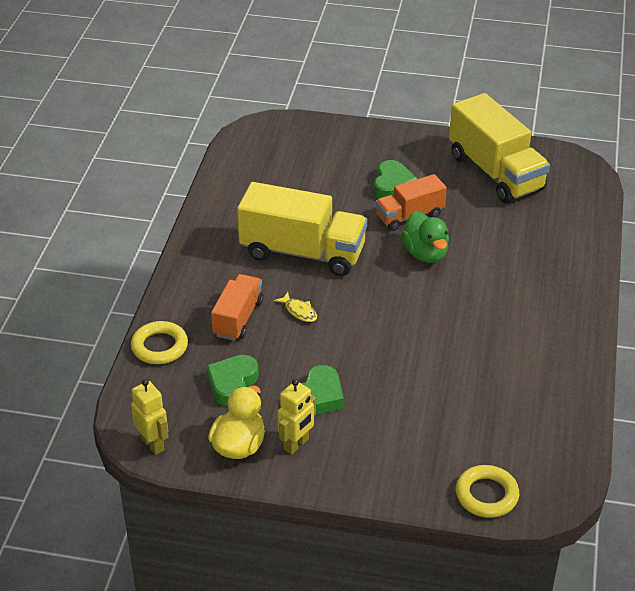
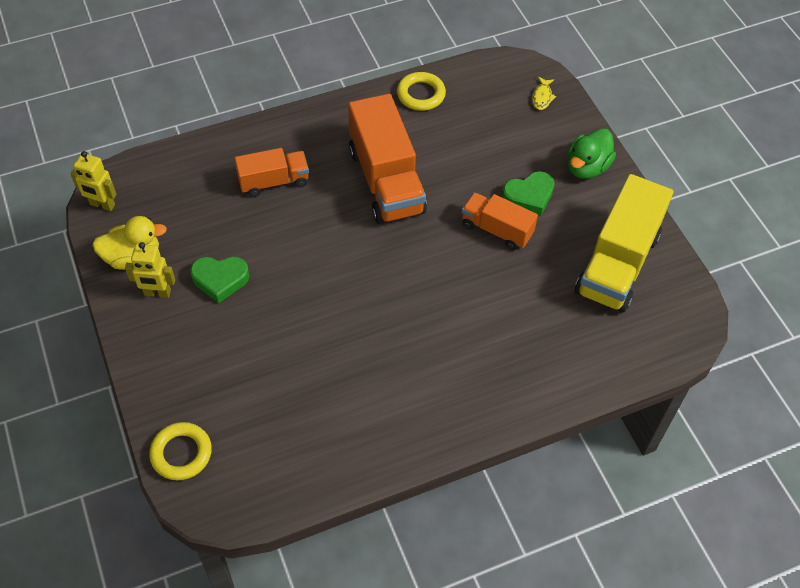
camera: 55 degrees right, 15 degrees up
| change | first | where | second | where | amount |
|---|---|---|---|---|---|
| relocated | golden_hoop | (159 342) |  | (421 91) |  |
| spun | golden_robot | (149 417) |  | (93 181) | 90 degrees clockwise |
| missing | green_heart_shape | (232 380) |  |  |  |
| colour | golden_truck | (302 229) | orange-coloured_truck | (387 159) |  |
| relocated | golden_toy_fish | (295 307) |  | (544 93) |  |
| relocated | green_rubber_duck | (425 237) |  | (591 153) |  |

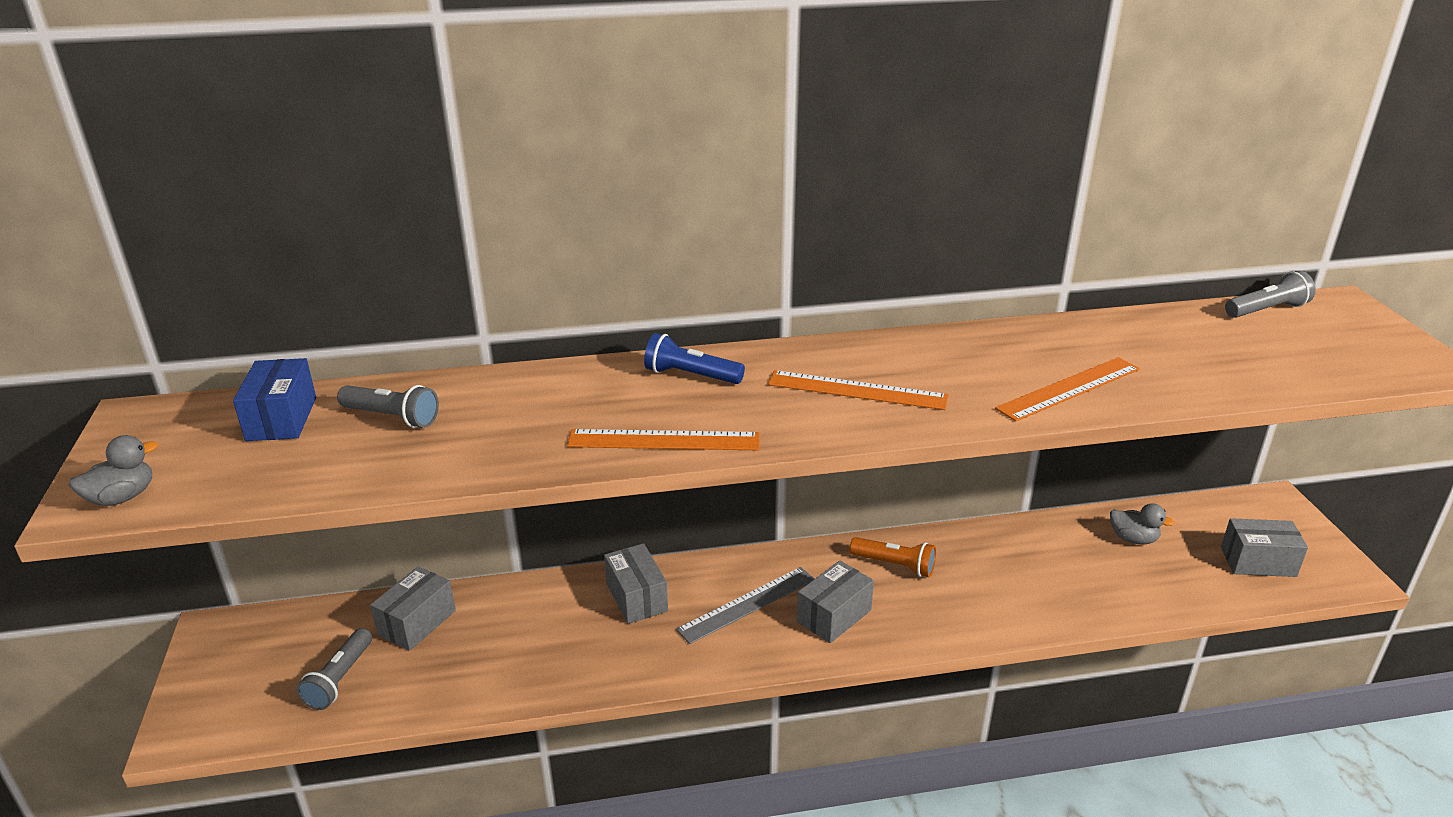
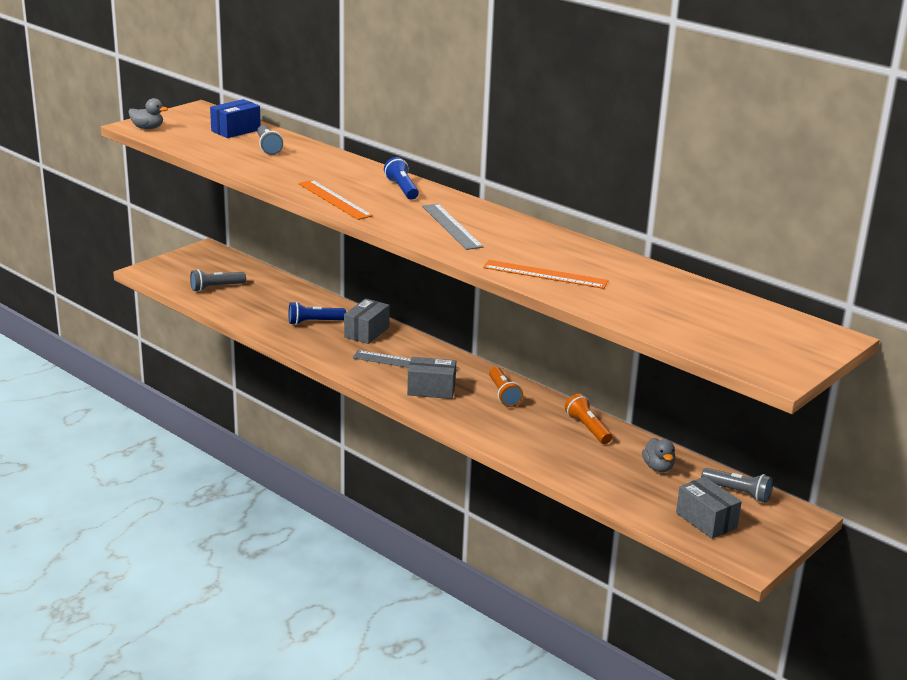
camera: 50 degrees right, 5 degrees down
| change | first | where | second | where | amount |
|---|---|---|---|---|---|
| missing | gray_package | (413 609) |  |  |  |
| colour | orange-coloured_straightedge | (858 390) | gray_straightedge | (452 227) |  |
| relocated | gray_flashlight | (1270 294) |  | (737 485) |  |
| appeared |  |  | royal_blue_flashlight | (317 313) |  |
| appeared |  |  | orange-coloured_flashlight | (588 419) |  |

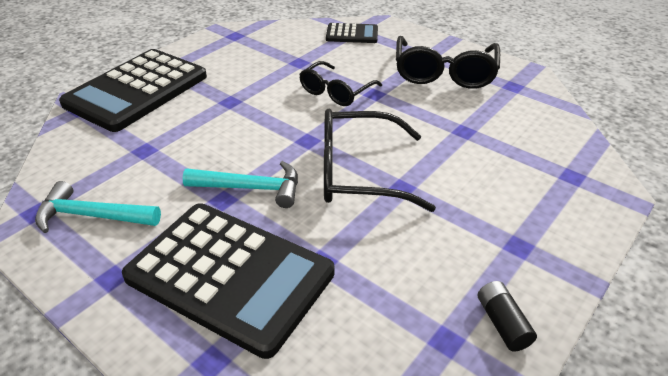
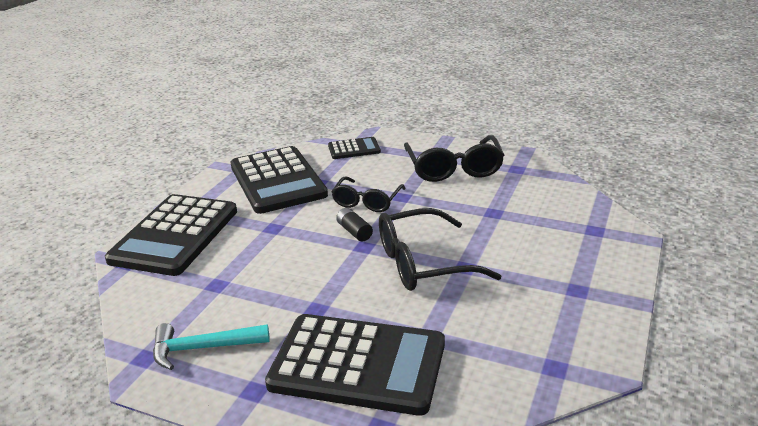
camera: 15 degrees left, 10 degrees down
| change | first | where | second | where | amount |
|---|---|---|---|---|---|
| missing | turquoise_claw_hammer | (240 184) |  |  |  |
| relocated | jet-black_AA_battery | (507 316) |  | (354 225) |  |
| appeared |  |  | jet-black_calculator | (279 180) |  |

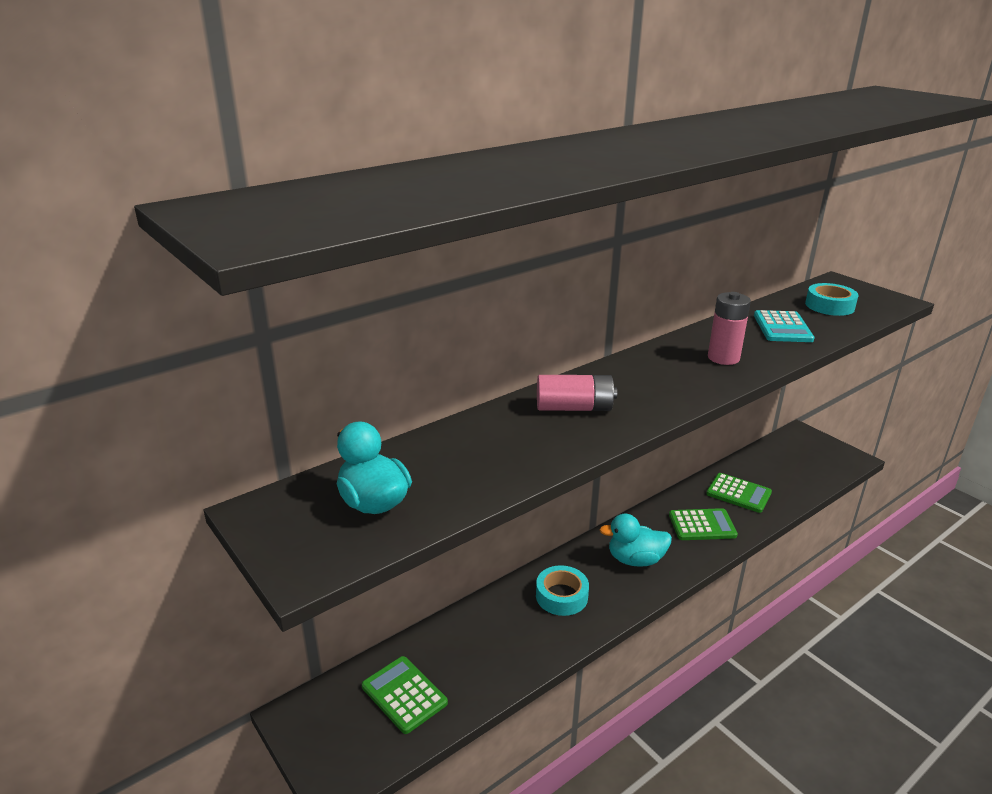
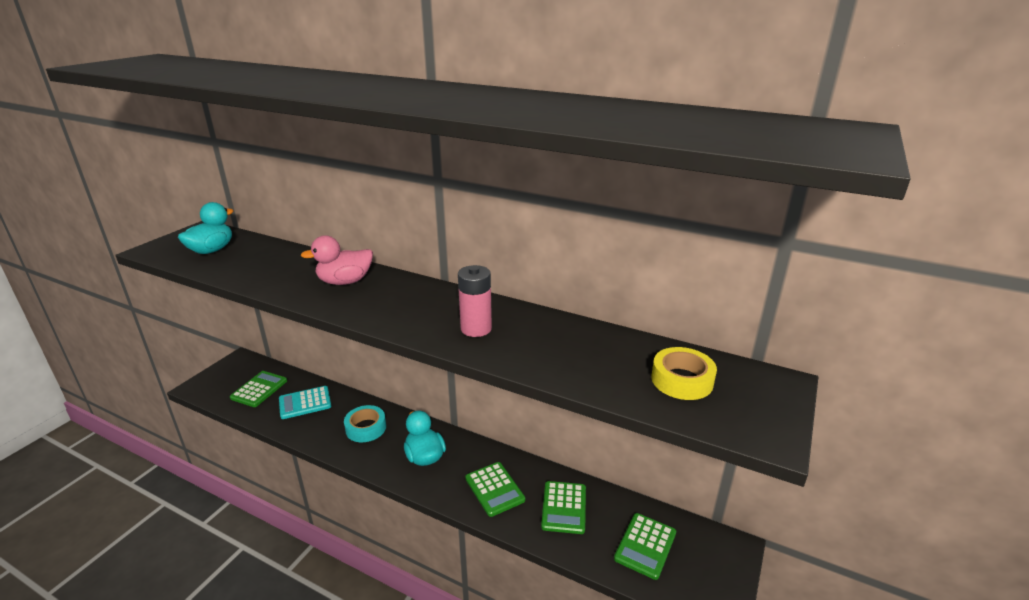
camera: 65 degrees right, 0 degrees up
| change | first | where | second | where | amount |
|---|---|---|---|---|---|
| exchanged | rosy_AA_battery | (577 393) | rosy_rubber_duck | (337 260) |  |
| relocated | turquoise_calculator | (784 326) |  | (305 402) |  |
| colour | turquoise_tape | (832 299) | golden_tape | (684 373) |  |
| appeared |  |  | green_calculator | (645 546) |  |

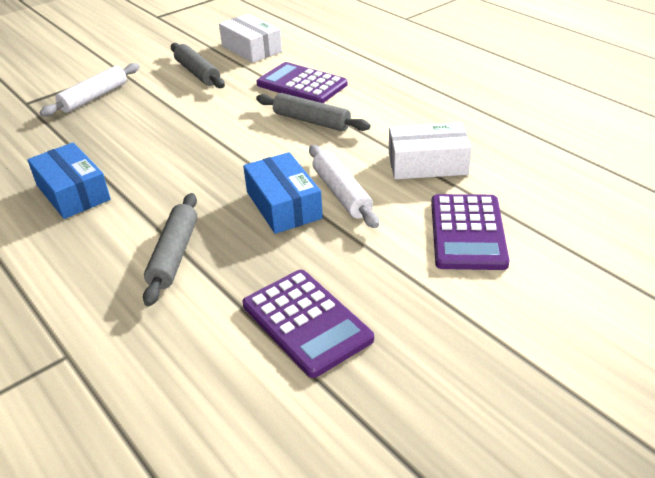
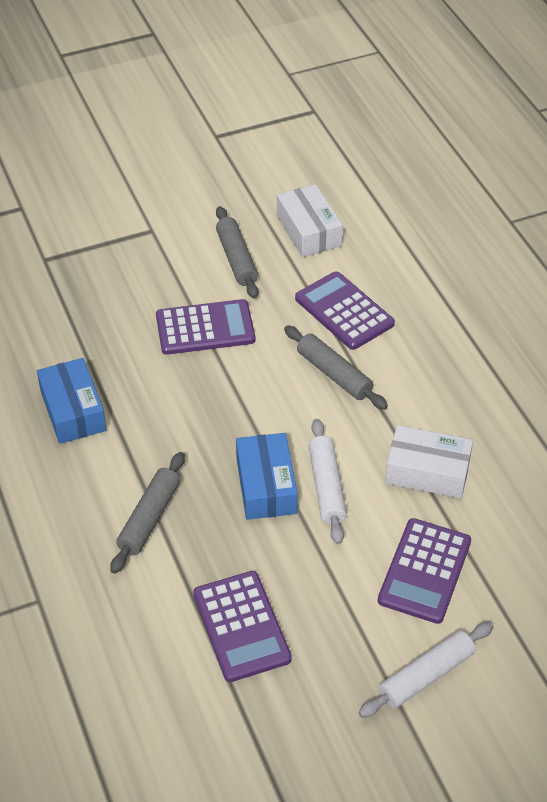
camera: 15 degrees right, 10 degrees up
| change | first | where | second | where | amount |
|---|---|---|---|---|---|
| relocated | pure_white_rolling_pin | (90 90) |  | (426 670) |  |
| appeared |  |  | purple_calculator | (205 327) |  |

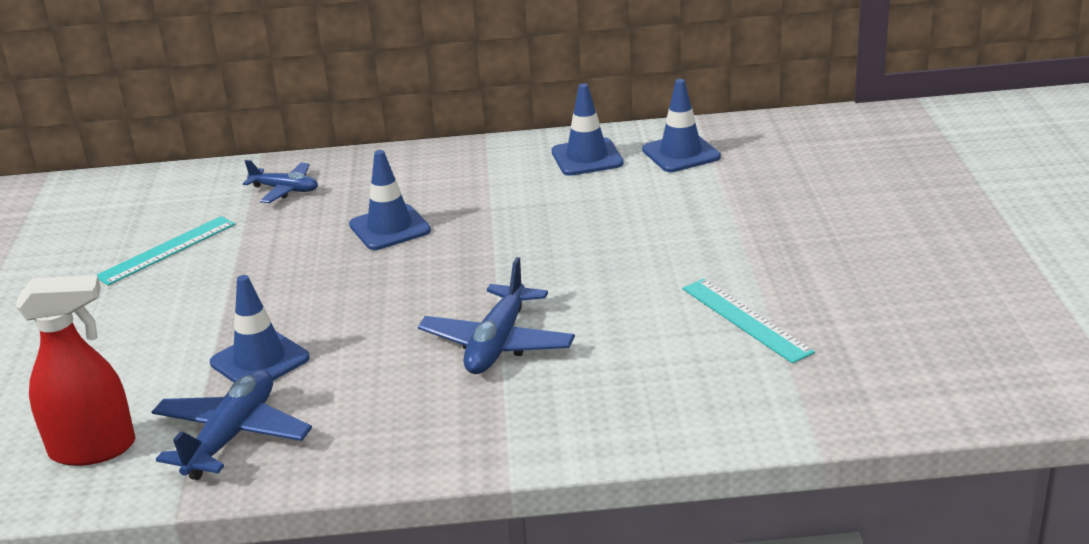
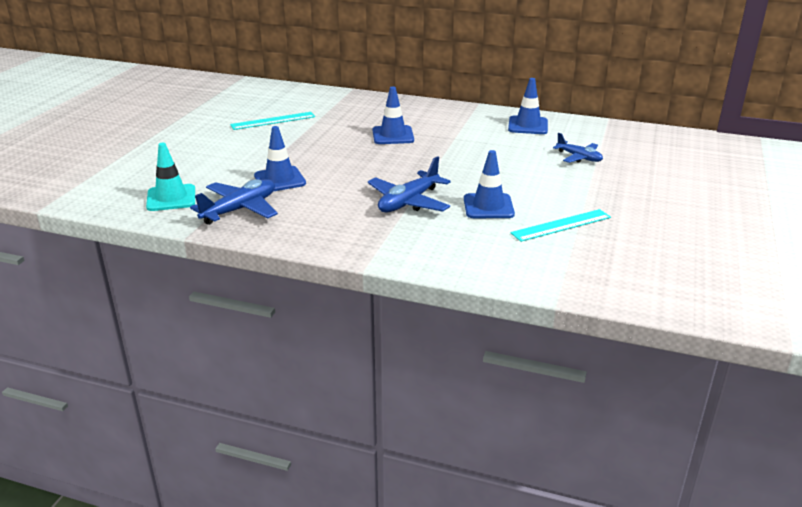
camera: 20 degrees right, 0 degrees up
| change | first | where | second | where | amount |
|---|---|---|---|---|---|
| exchanged | crimson_sprayer | (75 370) | turquoise_safety_cone | (170 177) |  |
| relocated | royal_blue_aeroplane | (280 181) |  | (578 148) |  |
| relocated | royal_blue_safety_cone | (681 125) |  | (489 184) |  |
| spun | turquoise_straightedge | (748 321) |  | (560 225) | 75 degrees clockwise |

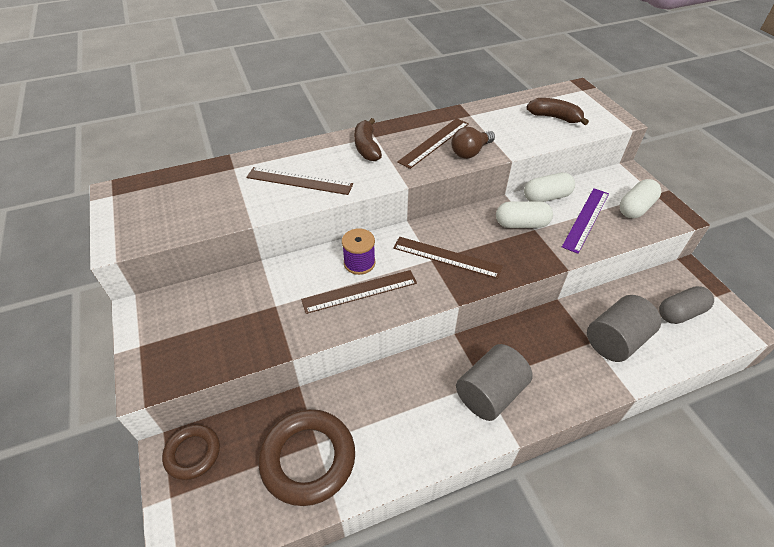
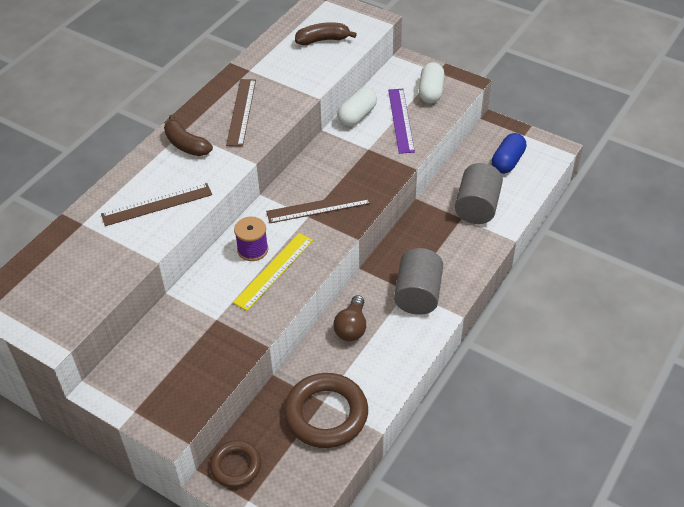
camera: 35 degrees left, 0 degrees up
| change | first | where | second | where | amount |
|---|---|---|---|---|---|
| colour | russet_straightedge | (359 292) | golden_straightedge | (273 272) |  |
| relocated | russet_bulb | (473 143) |  | (349 318) |  |
| missing | pure_white_pill_shape | (524 214) |  |  |  |
| colour | gray_pill_shape | (686 305) | royal_blue_pill_shape | (509 153) |  |

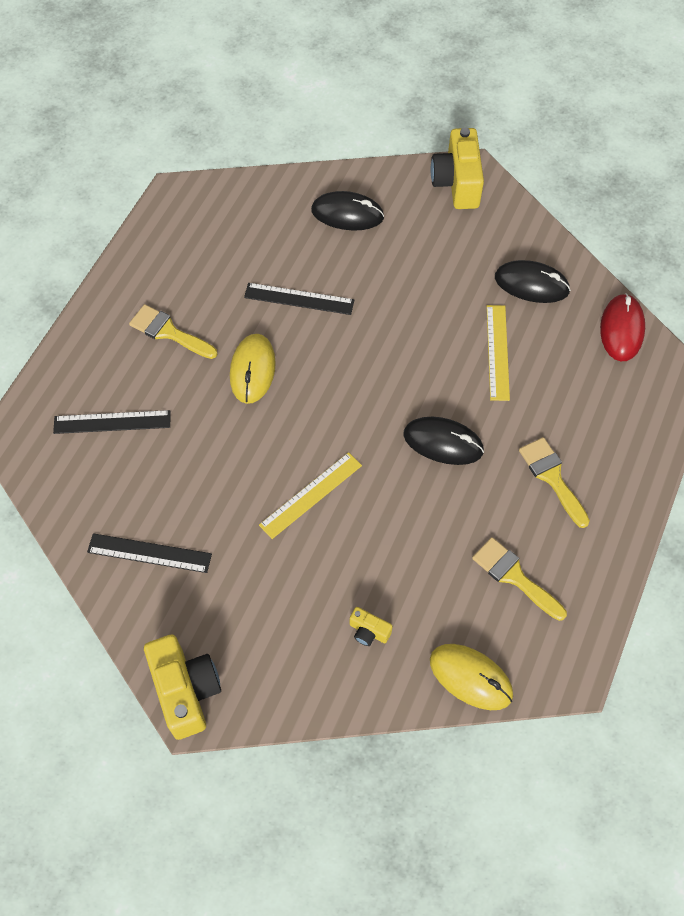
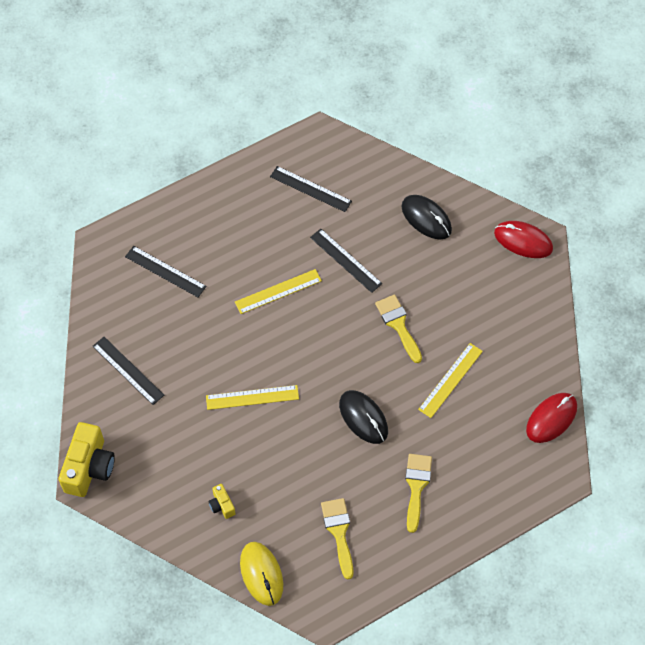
camera: 35 degrees right, 0 degrees up
| change | first | where | second | where | amount |
|---|---|---|---|---|---|
| relocated | golden_paint_brush | (173 331) |  | (398 329) |  |
| exchanged | golden_computer_mouse | (253 369) | golden_straightedge | (278 291) |  |
| exchanged | golden_compact_camera | (457 168) | crimson_computer_mouse | (523 239) |  |
| missing | jet-black_computer_mouse | (533 281) |  |  |  |
| appeared |  |  | jet-black_straightedge | (311 189) |  |

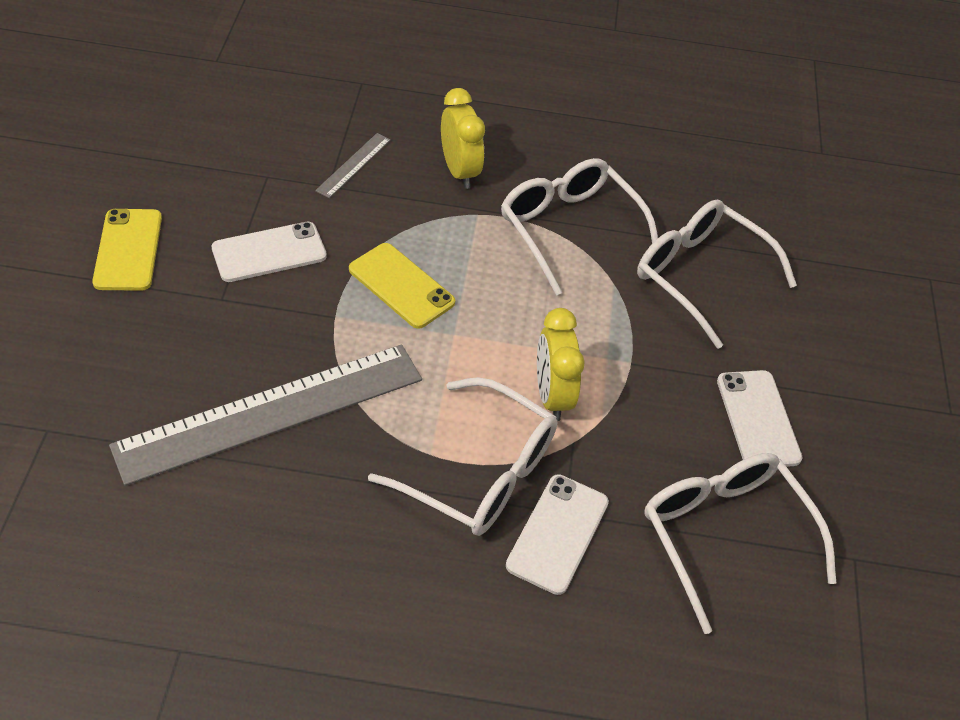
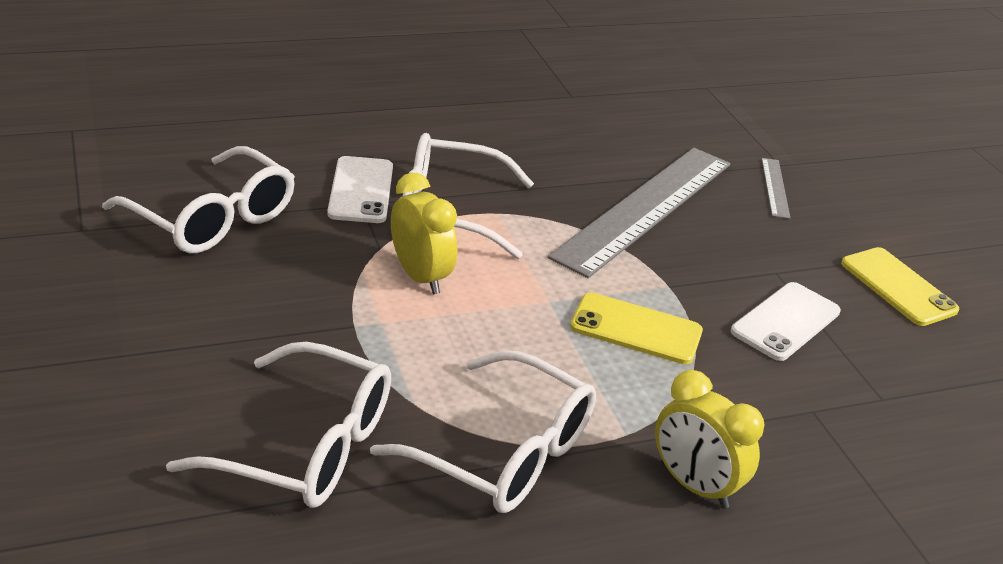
camera: 155 degrees right, 15 degrees down
| change | first | where | second | where | amount |
|---|---|---|---|---|---|
| relocated | gray_straightedge | (353 165) |  | (775 188) |  |
| missing | pure_white_mobile_phone | (759 418) |  |  |  |

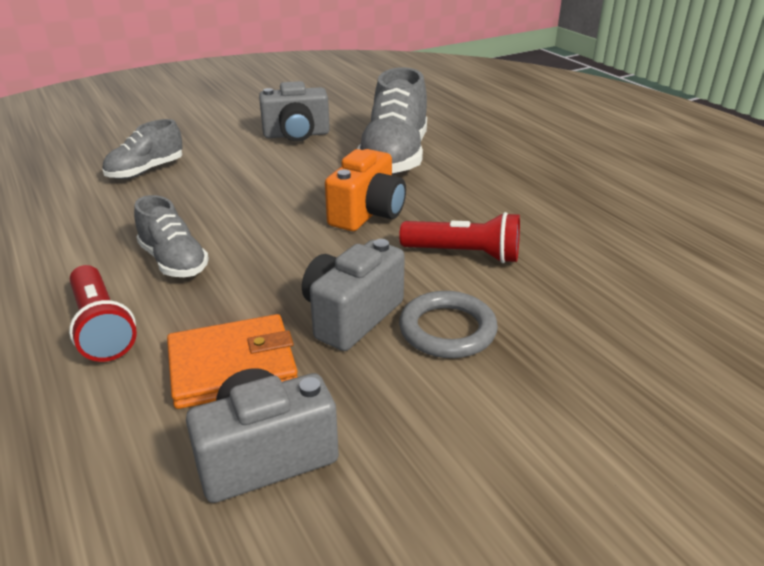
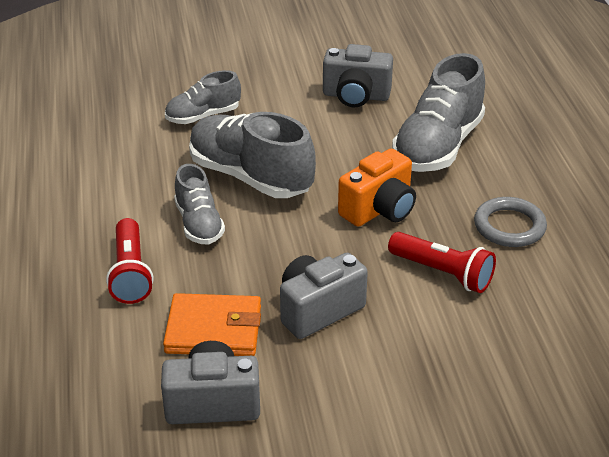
camera: 20 degrees right, 5 degrees up
| change | first | where | second | where | amount |
|---|---|---|---|---|---|
| relocated | gray_hoop | (448 324) |  | (510 222) |  |
| appeared |  |  | gray_sneaker | (252 155) |  |

